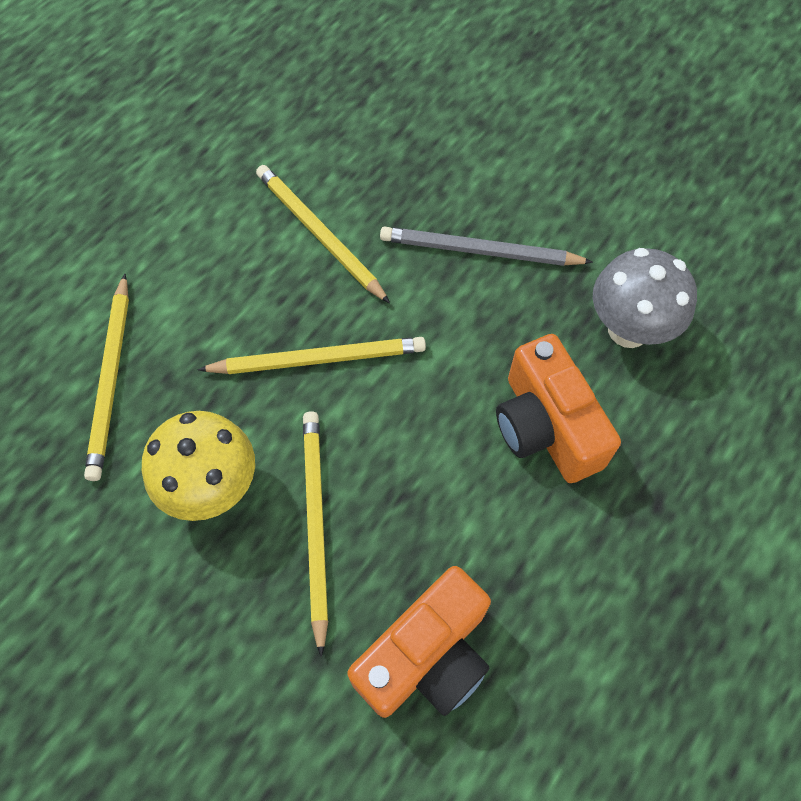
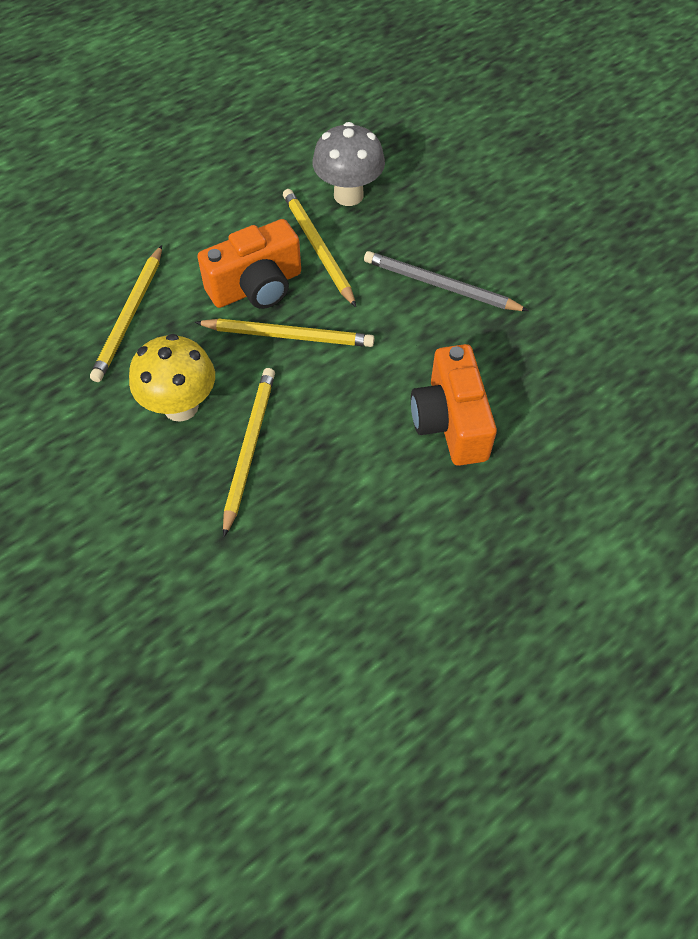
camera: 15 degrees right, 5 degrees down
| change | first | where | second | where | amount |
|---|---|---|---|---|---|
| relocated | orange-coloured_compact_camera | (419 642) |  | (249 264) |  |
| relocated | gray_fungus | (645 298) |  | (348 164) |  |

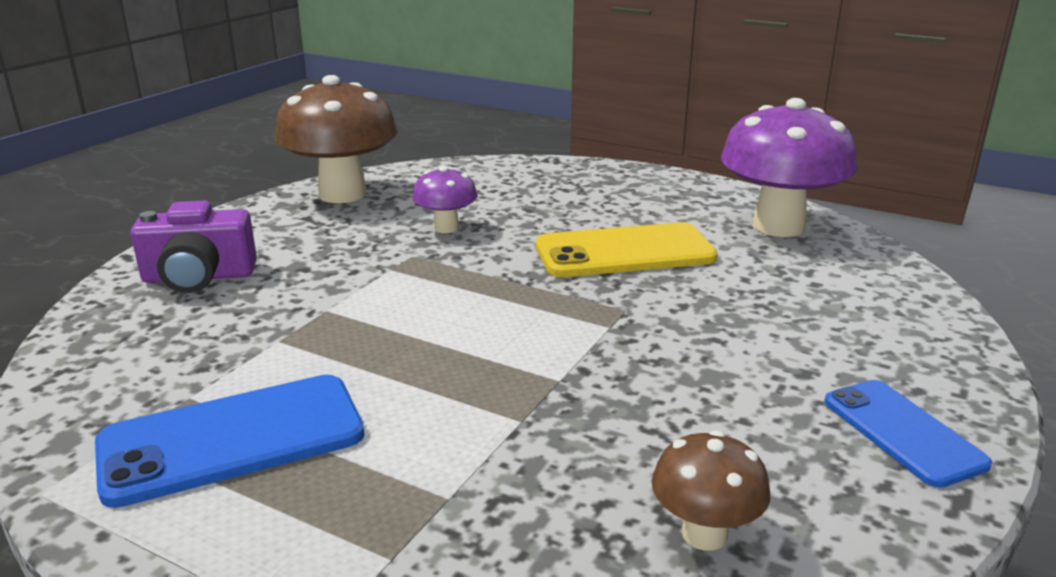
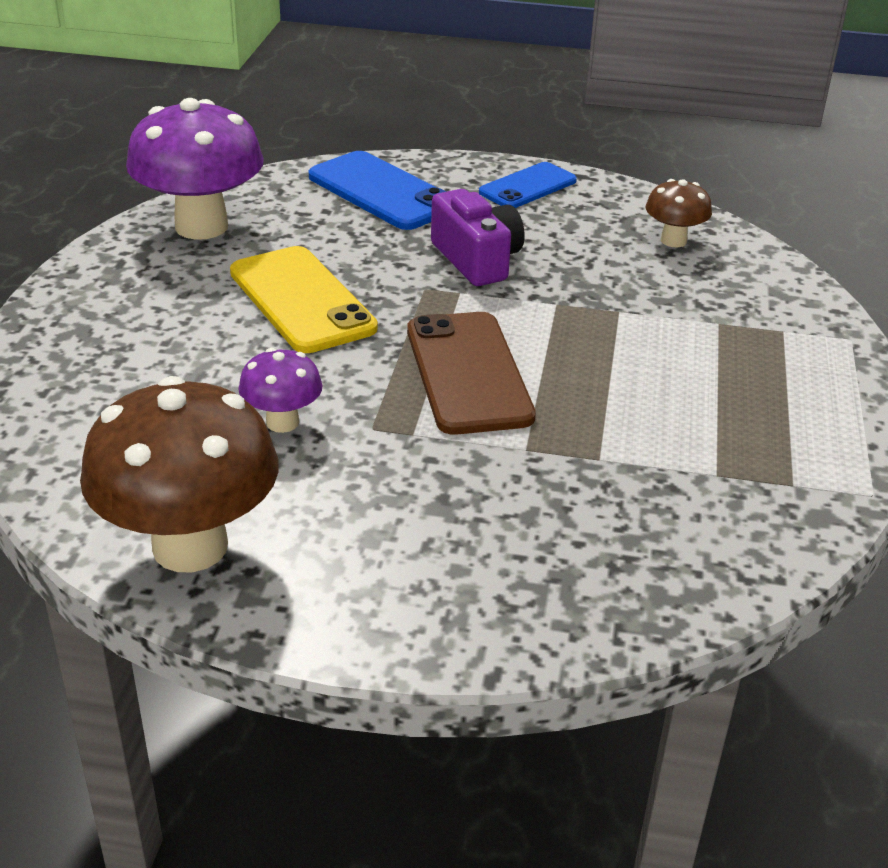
camera: 110 degrees left, 10 degrees up
| change | first | where | second | where | amount |
|---|---|---|---|---|---|
| relocated | royal_blue_mobile_phone | (229 441) |  | (377 190) |  |
| relocated | purple_compact_camera | (194 246) |  | (478 237) |  |
| appeared |  |  | russet_mobile_phone | (471 373) |  |

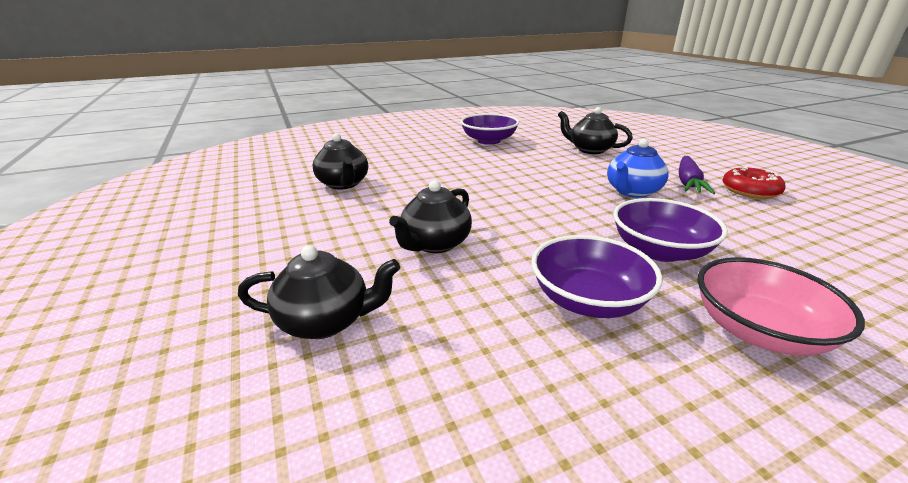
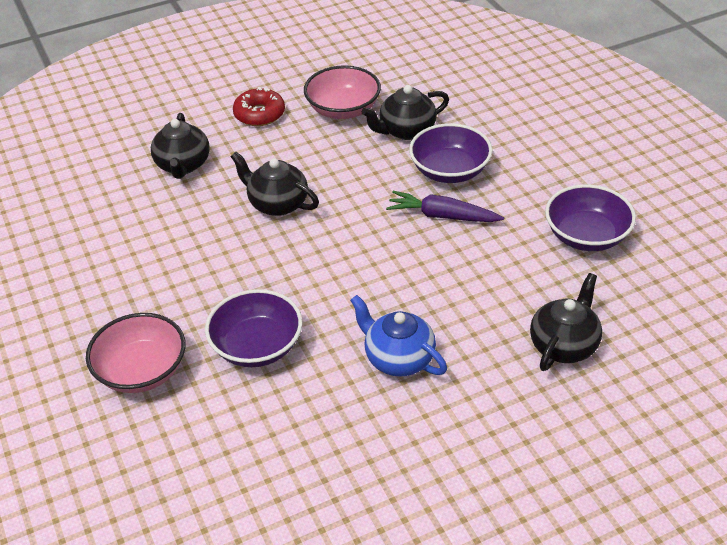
camera: 90 degrees right, 15 degrees up
| change | first | where | second | where | amount |
|---|---|---|---|---|---|
| relocated | purple_deep_dish | (597 276) |  | (451 153) |  |
| relocated | purple_toy_carrot | (697 175) |  | (445 206) |  |
| relocated | crimson_donut | (754 182) |  | (259 106) |  |
| appeared |  |  | rosy_deep_dish | (342 92) |  |

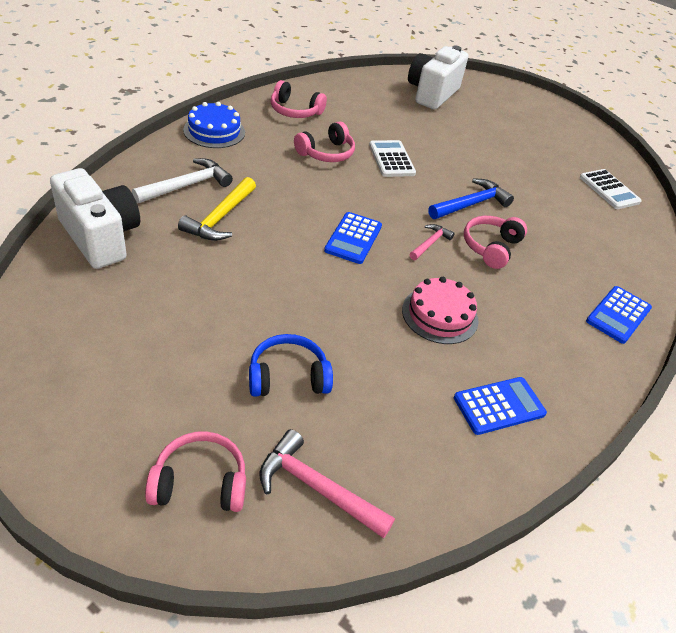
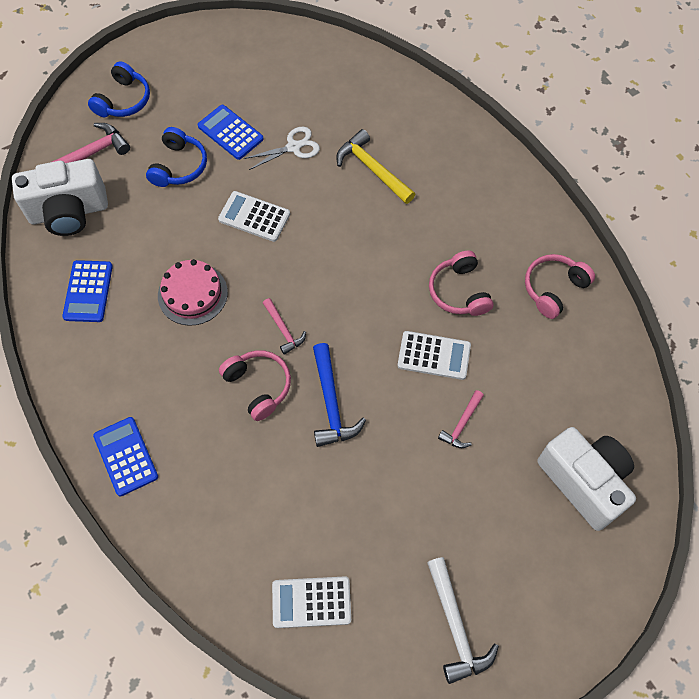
camera: 120 degrees right, 20 degrees up
| change | first | where | second | where | amount |
|---|---|---|---|---|---|
| relocated | pure_white_compact_camera | (95 218) |  | (60 197) |  |
| relocated | pure_white_claw_hammer | (182 180) |  | (463 620) |  |
| colour | rosy_headphones | (195 471) | royal_blue_headphones | (119 89) |  |
| missing | royal_blue_cake | (214 125) |  |  |  |
| relocated | royal_blue_calculator | (353 238) |  | (230 132) |  |
| appeared |  |  | pure_white_calculator | (254 216) |  |
| appeared |  |  | pure_white_scissors | (281 148) |  |
| appeared |  |  | rosy_claw_hammer | (461 419) |  |

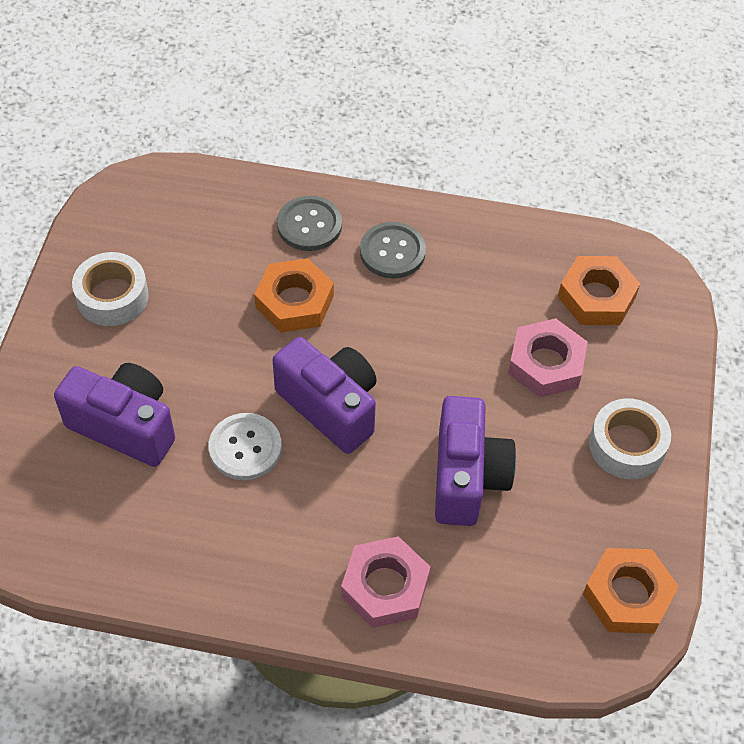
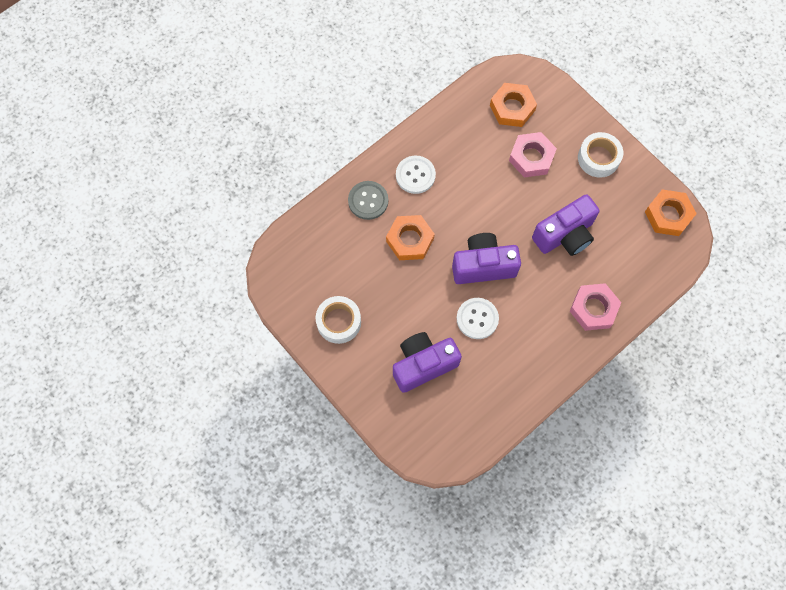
camera: 50 degrees left, 15 degrees up
| change | first | where | second | where | amount |
|---|---|---|---|---|---|
| colour | gray_sewing_button | (393 250) | pure_white_sewing_button | (416 175) |  |
| spun | purple_compact_camera | (475 461) |  | (566 225) | 105 degrees clockwise |

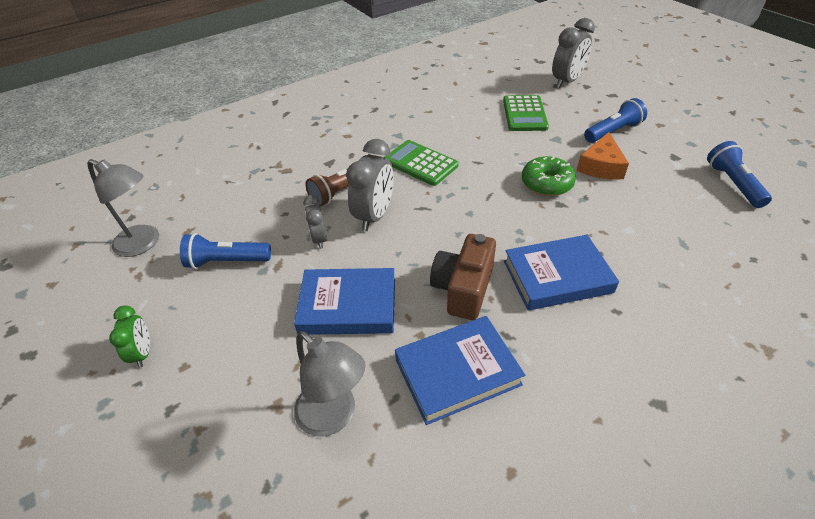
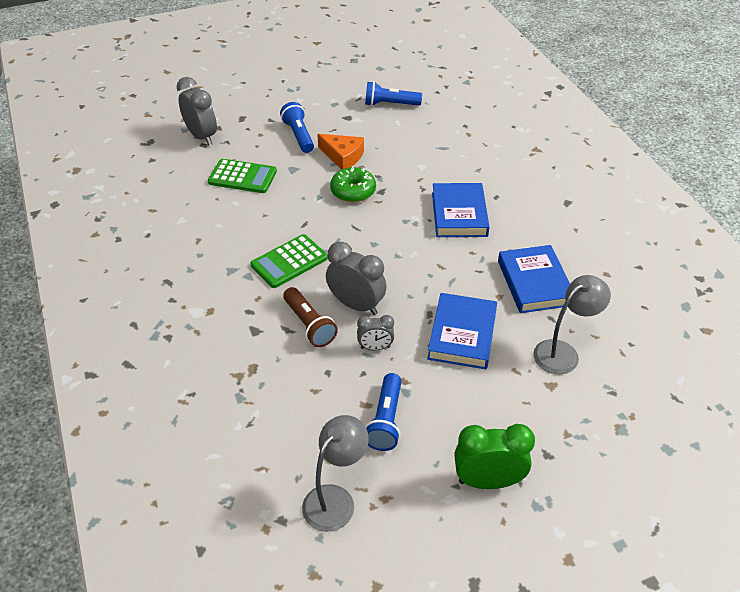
camera: 80 degrees left, 0 degrees up
| change | first | where | second | where | amount |
|---|---|---|---|---|---|
| size | green_alarm_clock | (129 336) |  | (494 456) | x1.73 |
| missing | russet_compact_camera | (463 277) |  |  |  |

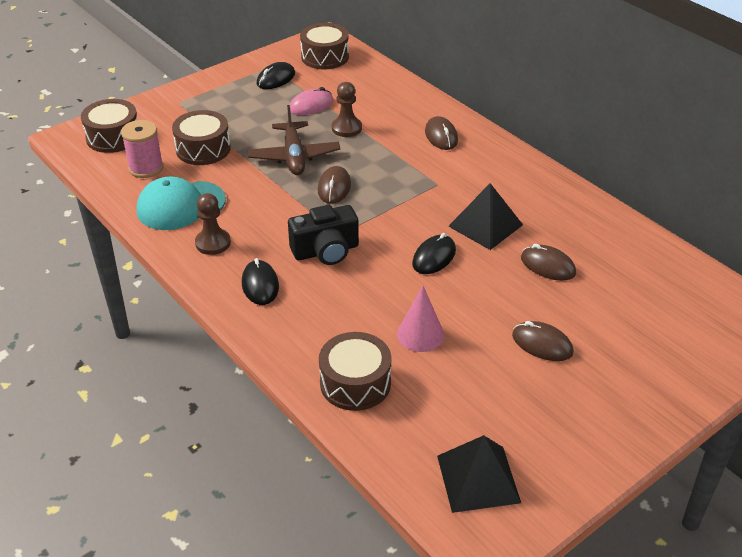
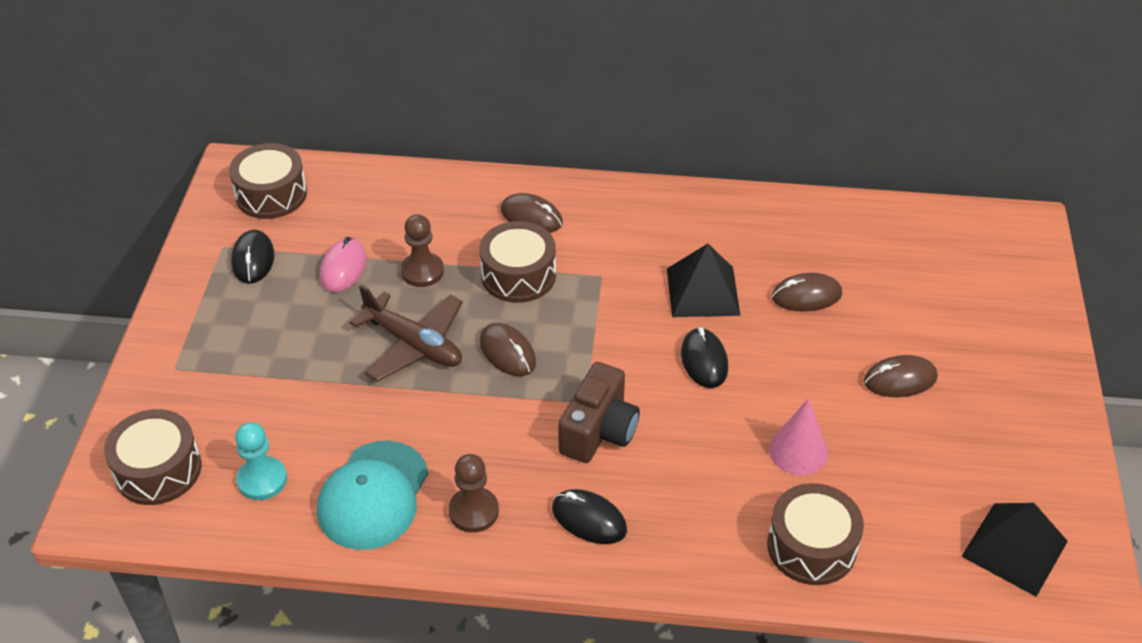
camera: 45 degrees left, 5 degrees up
| change | first | where | second | where | amount |
|---|---|---|---|---|---|
| exchanged | rosy_spool | (142 149) | turquoise_pawn | (261 461) |  |
| relocated | russet_snare_drum | (201 137) |  | (517 262) |  |
| colour | jet-black_compact_camera | (323 235) | russet_compact_camera | (599 412) |  |

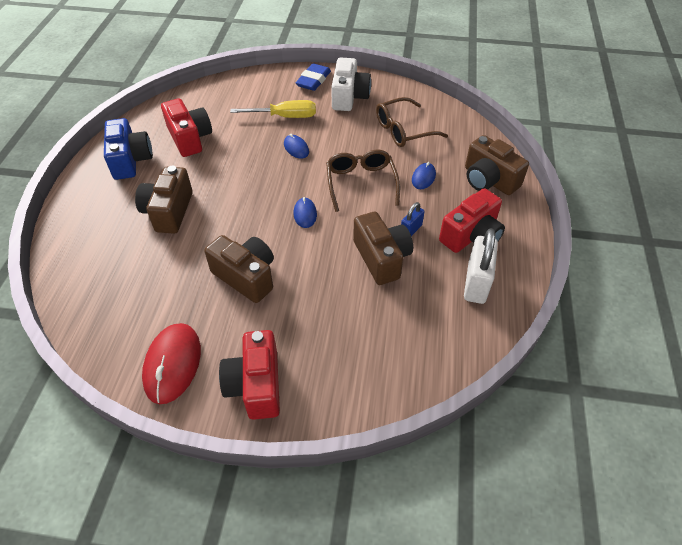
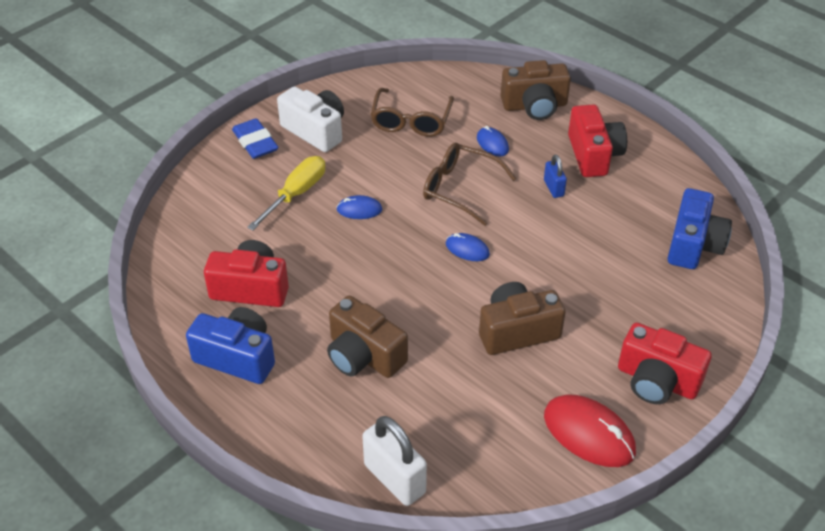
camera: 55 degrees left, 5 degrees down
| change | first | where | second | where | amount |
|---|---|---|---|---|---|
| missing | russet_compact_camera | (383 248) |  |  |  |
| relocated | pure_white_lock | (481 266) |  | (394 461) |  |
| appeared |  |  | royal_blue_compact_camera | (700 228) |  |

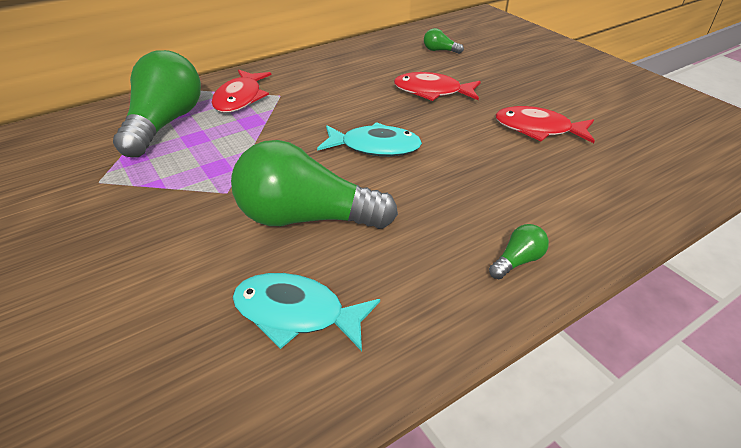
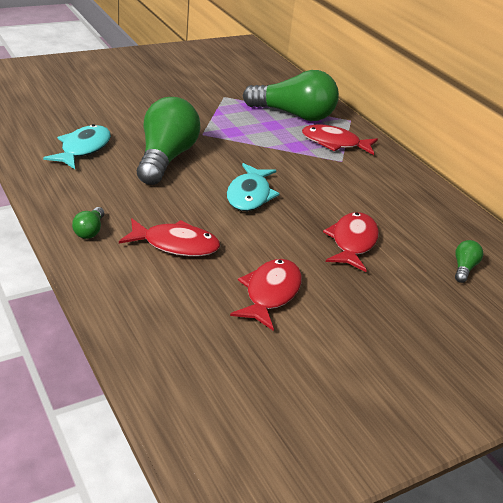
camera: 90 degrees right, 5 degrees down
| change | first | where | second | where | amount |
|---|---|---|---|---|---|
| spun | green_bulb | (519 251) |  | (88 223) | 45 degrees clockwise |
| appeared |  |  | crimson_toy_fish | (169 237) |  |

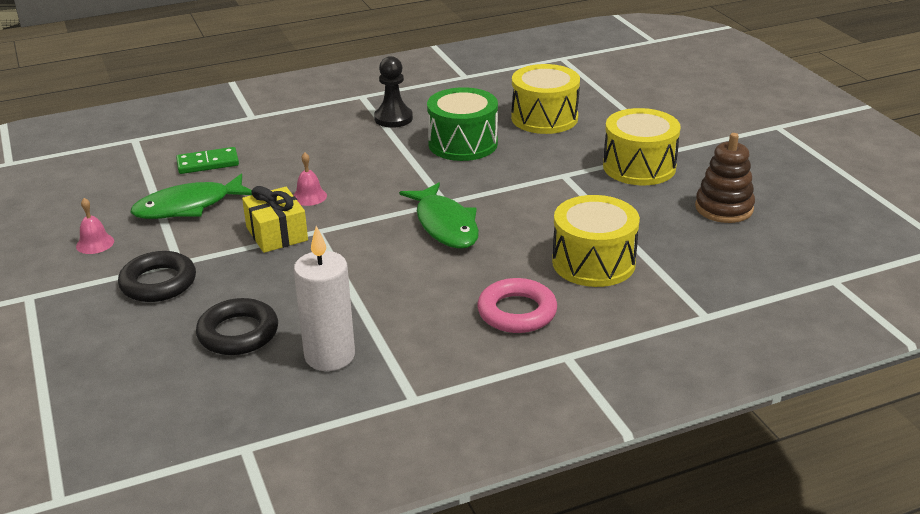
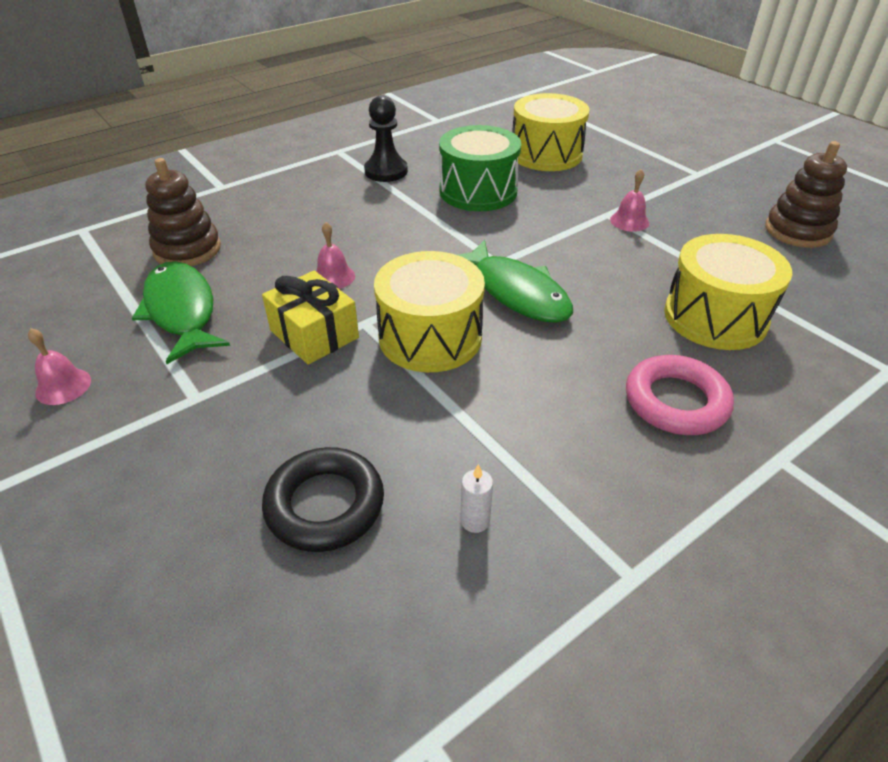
camera: 15 degrees left, 10 degrees up
| change | first | where | second | where | amount |
|---|---|---|---|---|---|
| missing | jet-black_hoop | (157 276) |  |  |  |
| spun | green_toy_fish | (191 196) |  | (181 312) | 105 degrees clockwise |
| exchanged | green_domino | (207 160) | russet_stacking_toy | (183 212) |  |
| size | pure_white_pillar_candle | (324 298) |  | (476 498) | x0.40 |
| relocated | golden_snare_drum | (642 146) |  | (429 311) |  |
| appeared |  |  | rosy_school_bell | (629 200) |  |

